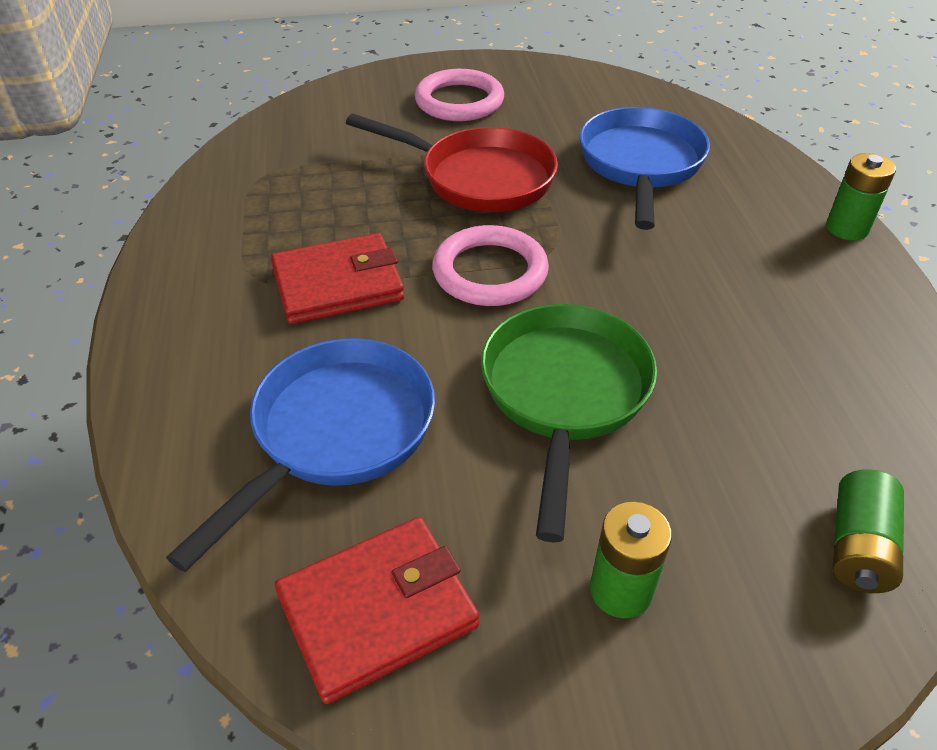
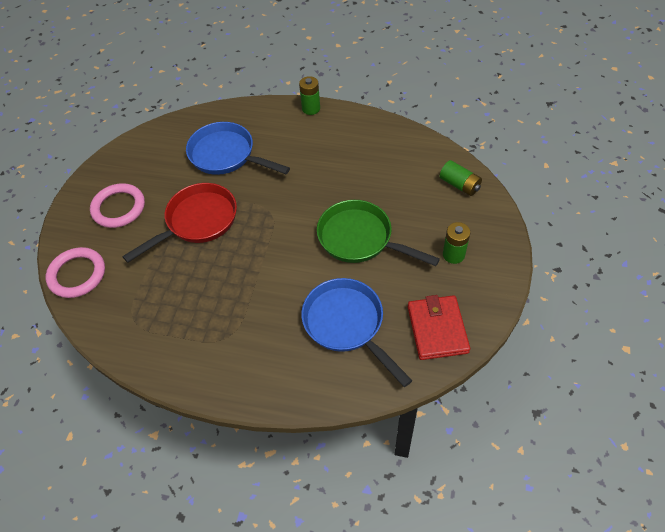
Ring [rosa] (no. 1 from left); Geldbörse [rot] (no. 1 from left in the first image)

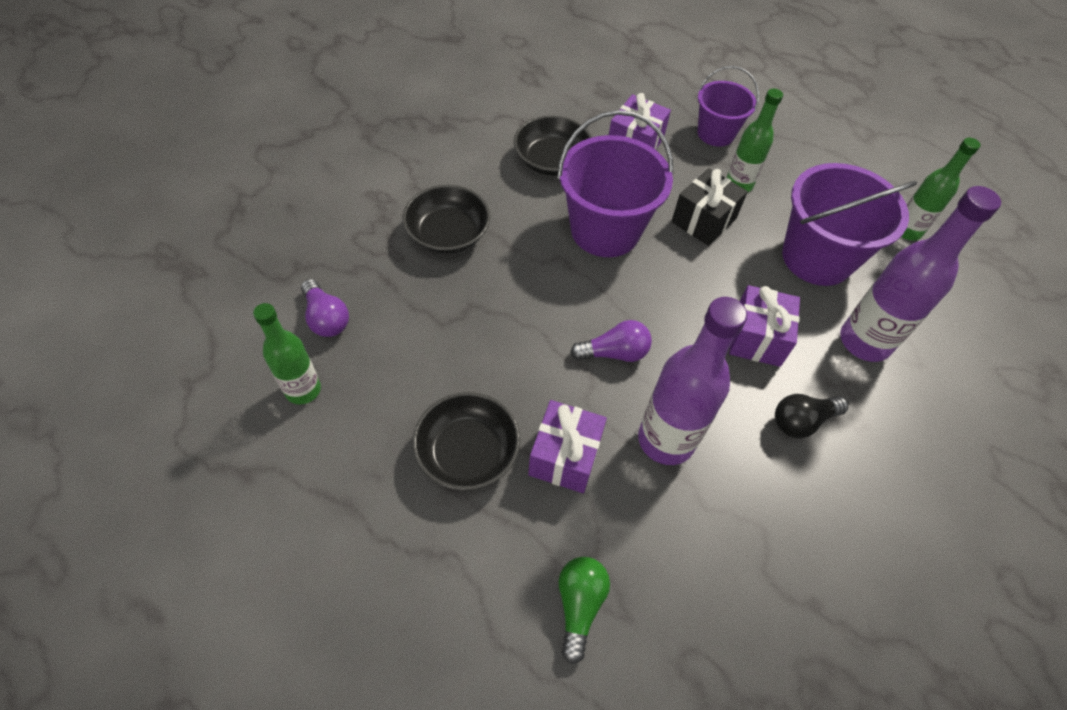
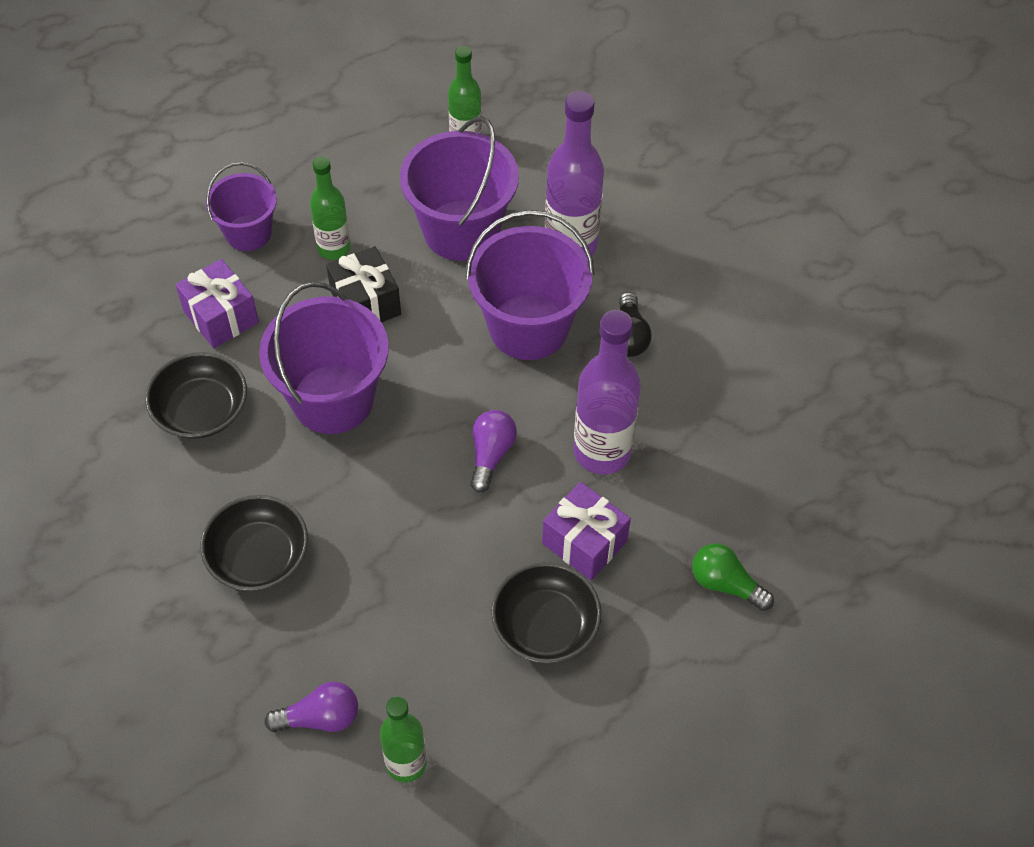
Eimer [lila] (no. 4 from left)

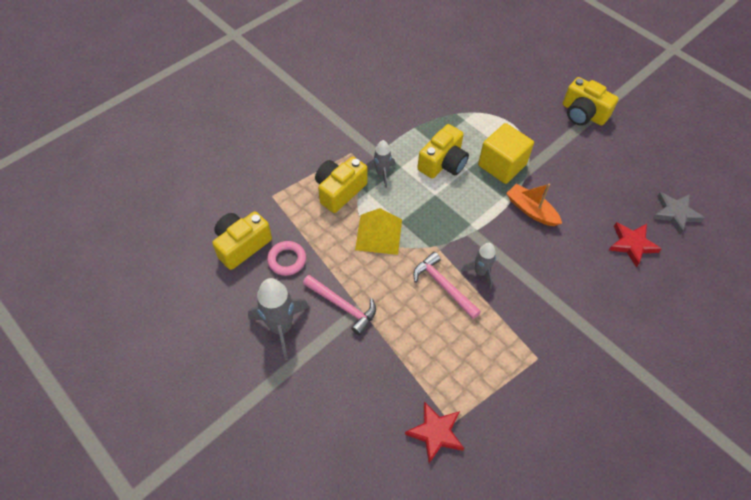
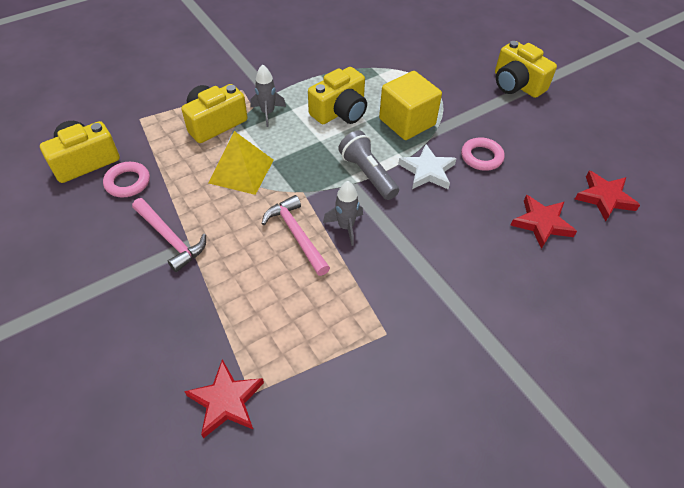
Taschenlampe [grau]; Stern [weiß]; Ring [rosa] (no. 2 from left); Stern [rot] (no. 3 from left); Rakete [grau] (no. 1 from left in the first image)

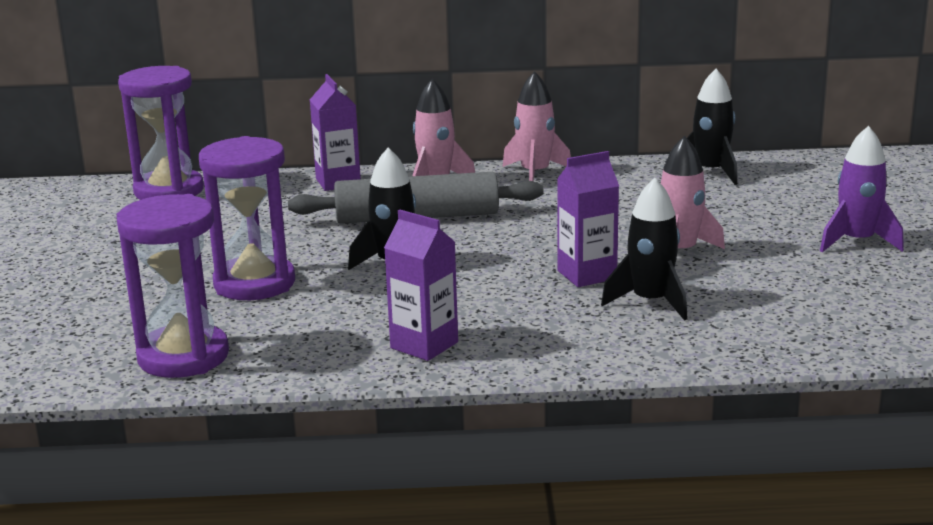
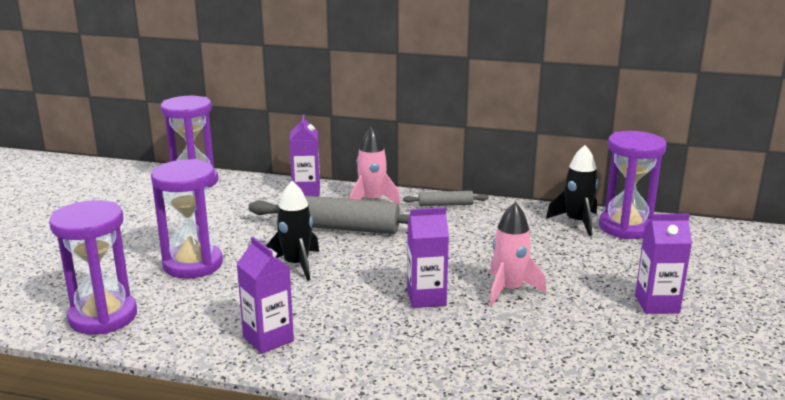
Nudelholz [grau] (no. 2 from left); Sanduhr [lila] (no. 4 from left); Getränkekarton [lila] (no. 4 from left); Rakete [schwarz] (no. 2 from left in the first image)

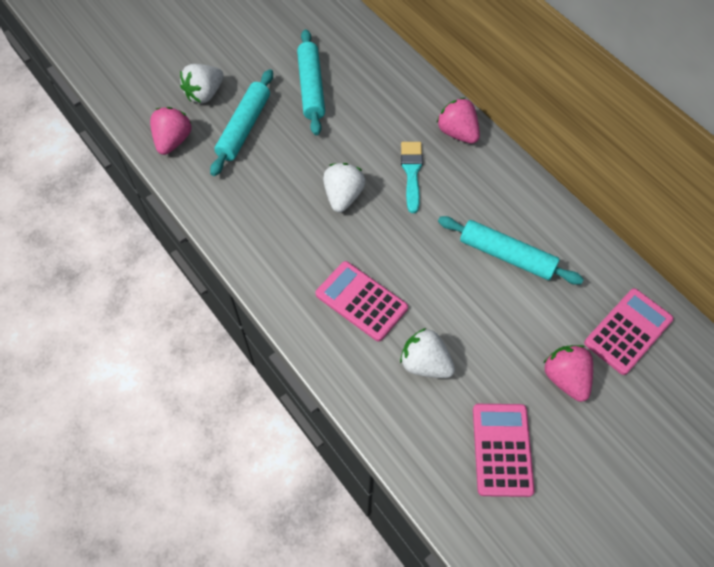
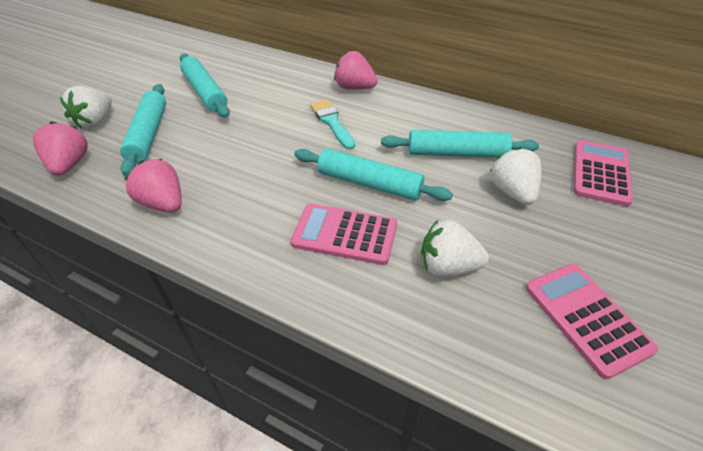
Erdbeere [rosa] (no. 2 from left); Nudelholz [türkis] (no. 3 from left); Erdbeere [weiß] (no. 3 from left)

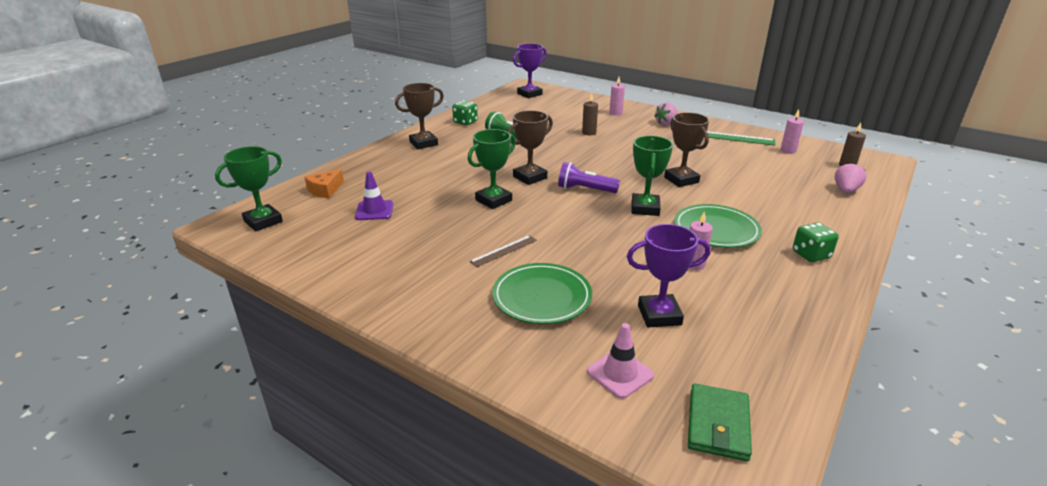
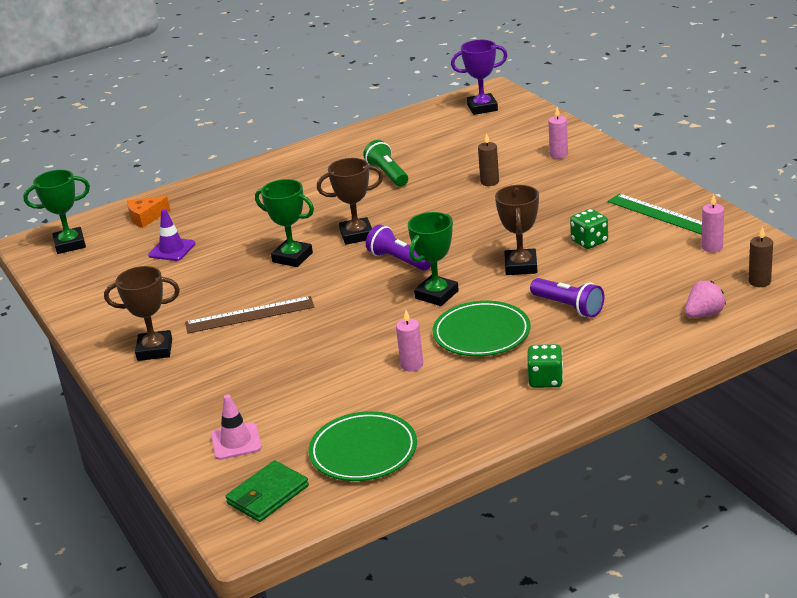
Pokal [braun] (no. 1 from left); Lineal [braun]; Pokal [grün] (no. 2 from left); Teller [grün] (no. 1 from left); Taschenlampe [lila] (no. 2 from left); Spielwürfel [grün] (no. 2 from left); Pokal [lila] (no. 2 from left in the first image); Erdbeere [rosa] (no. 1 from left in the first image)

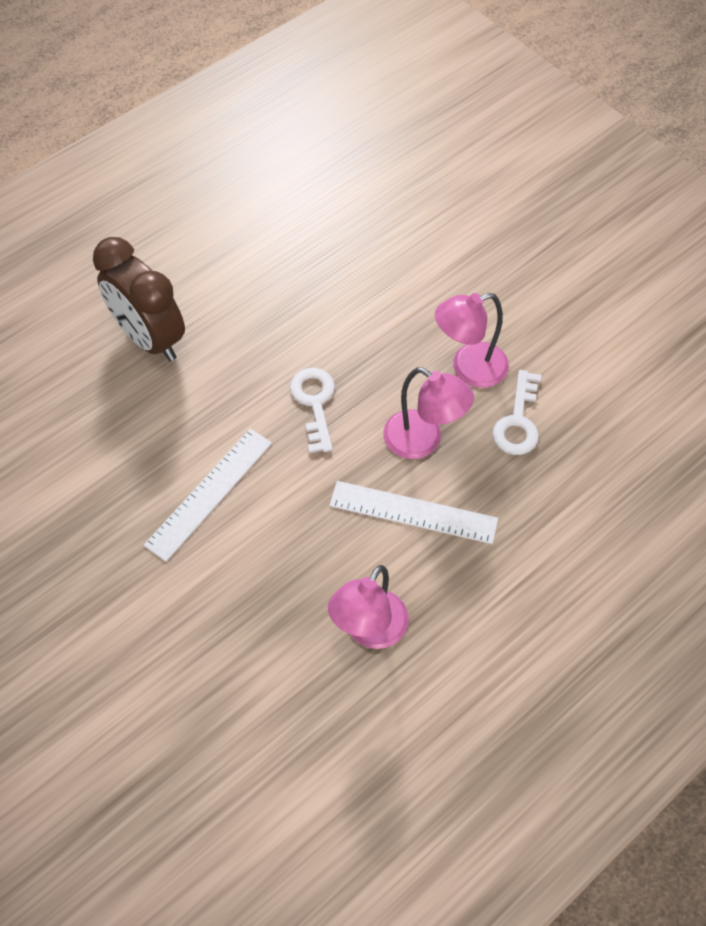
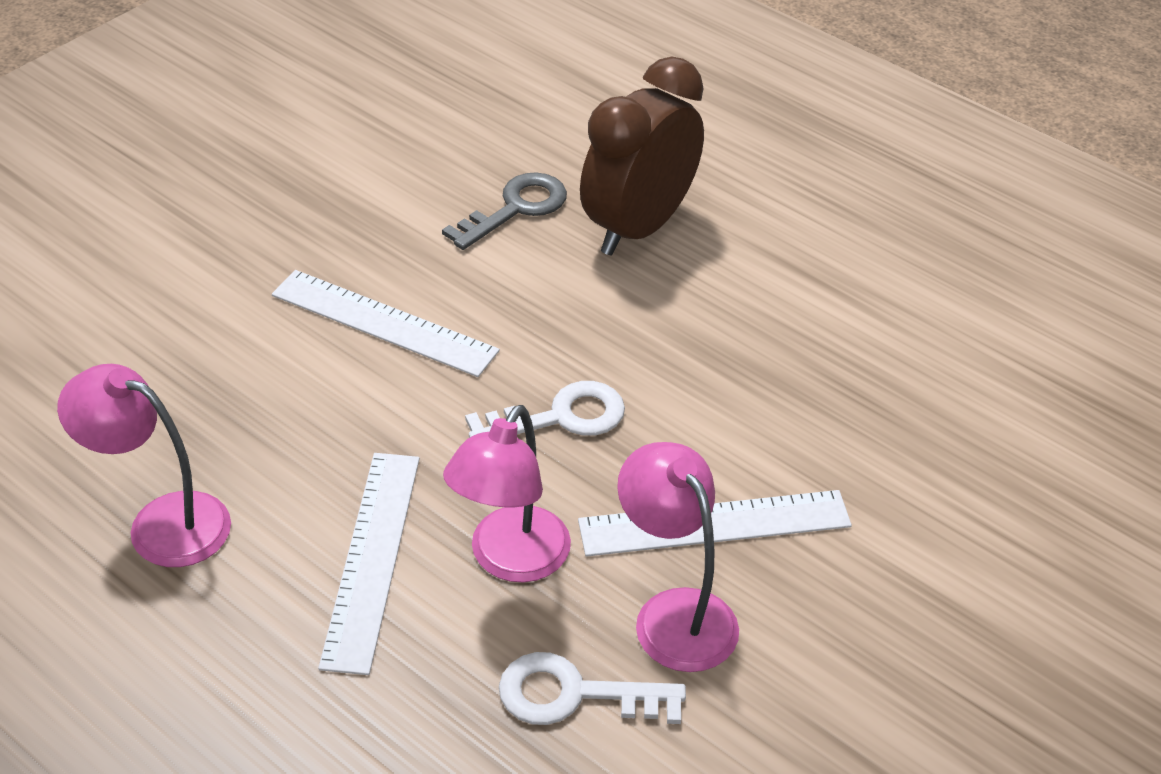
Schlüssel [grau]; Lineal [weiß] (no. 3 from left)

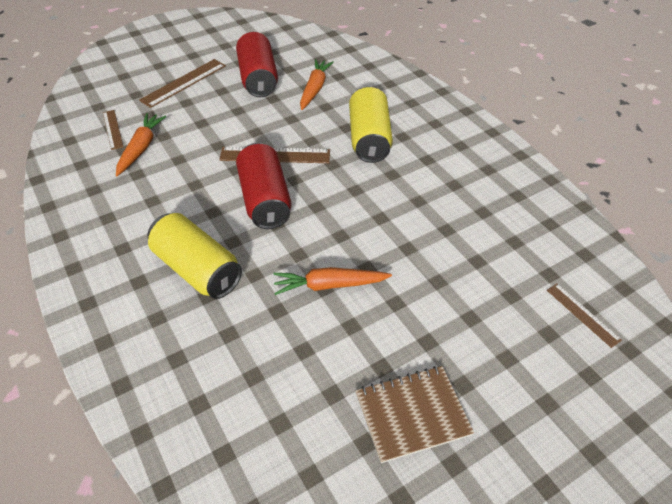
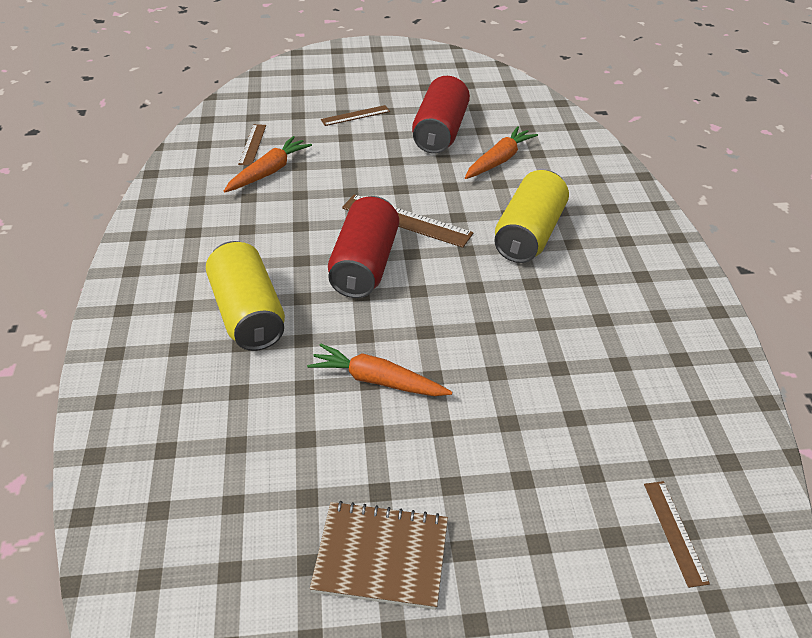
Lineal [braun] (no. 2 from left)

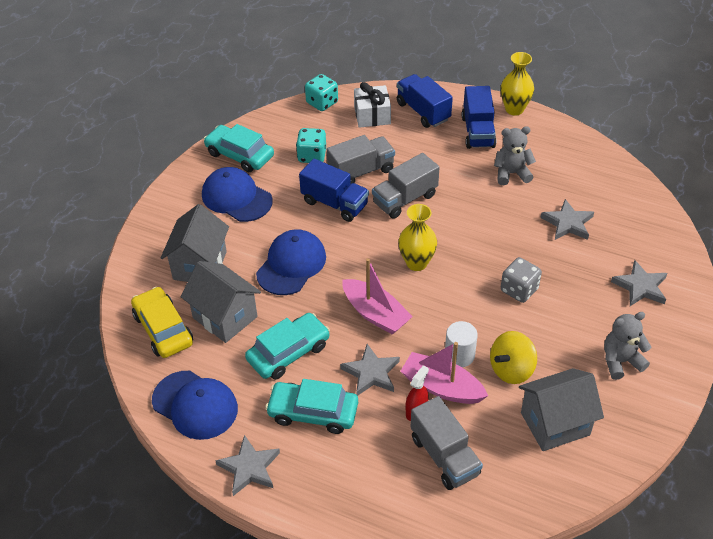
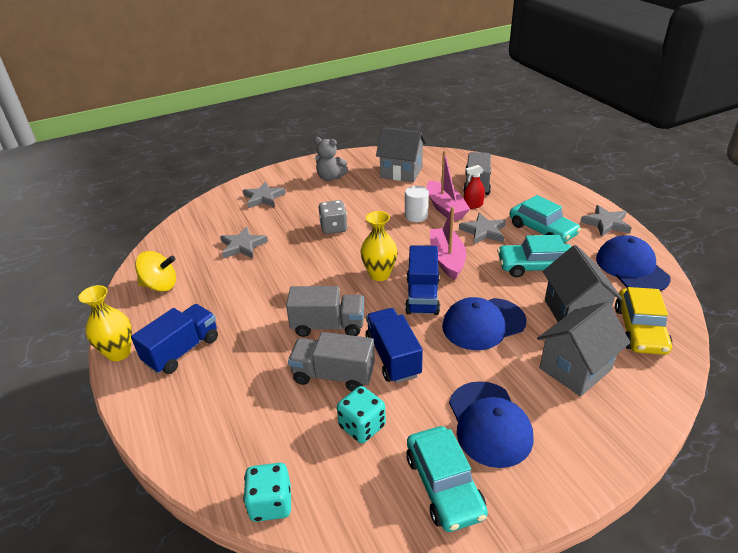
Kreisel [gelb]; Lastwagen [blau] (no. 3 from left); Geschenk [weiß]; Teddybär [grau] (no. 1 from left in the first image)

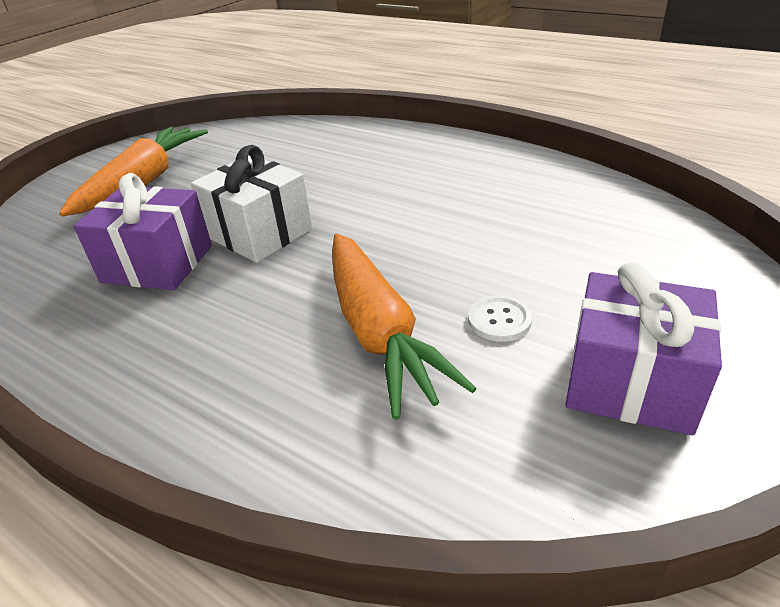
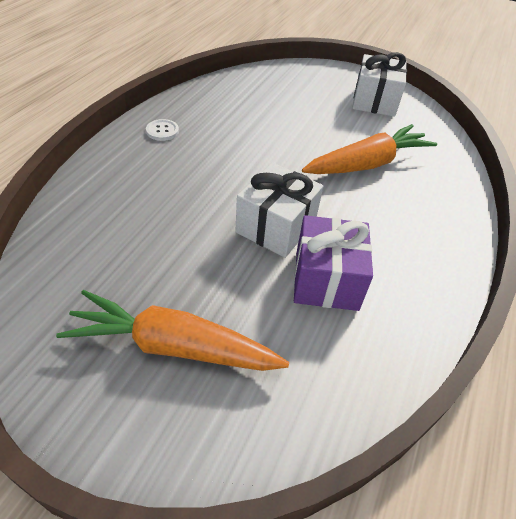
Knopf [weiß]; Geschenk [weiß] (no. 2 from left)

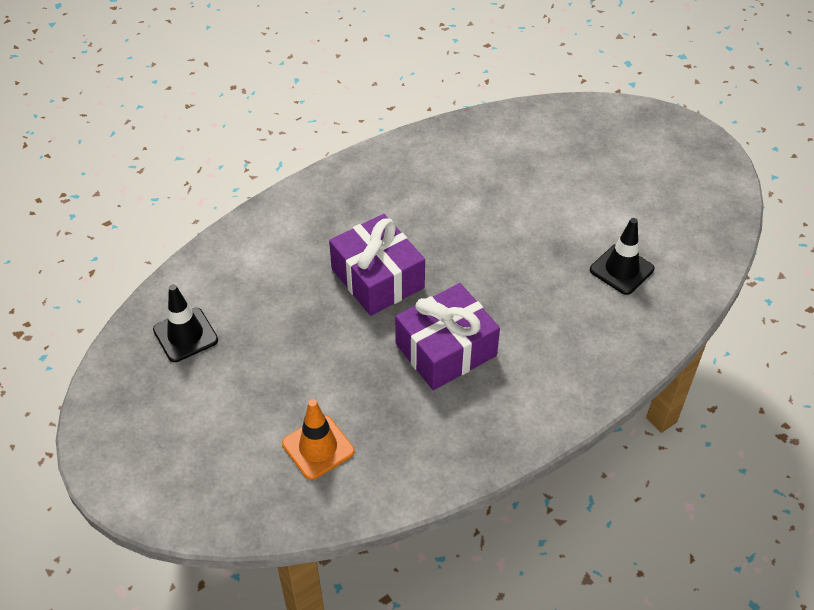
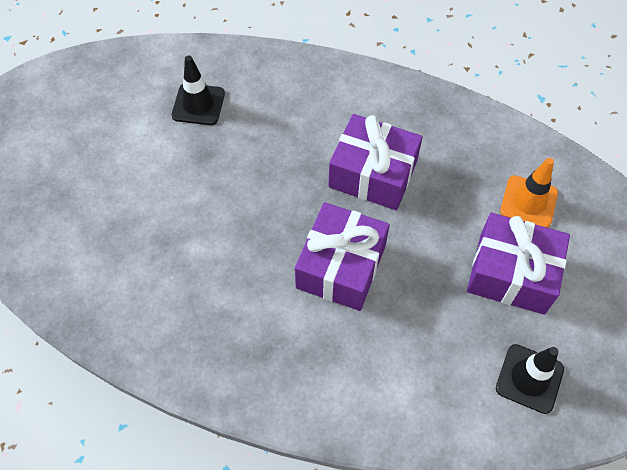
Geschenk [lila] (no. 3 from left)

